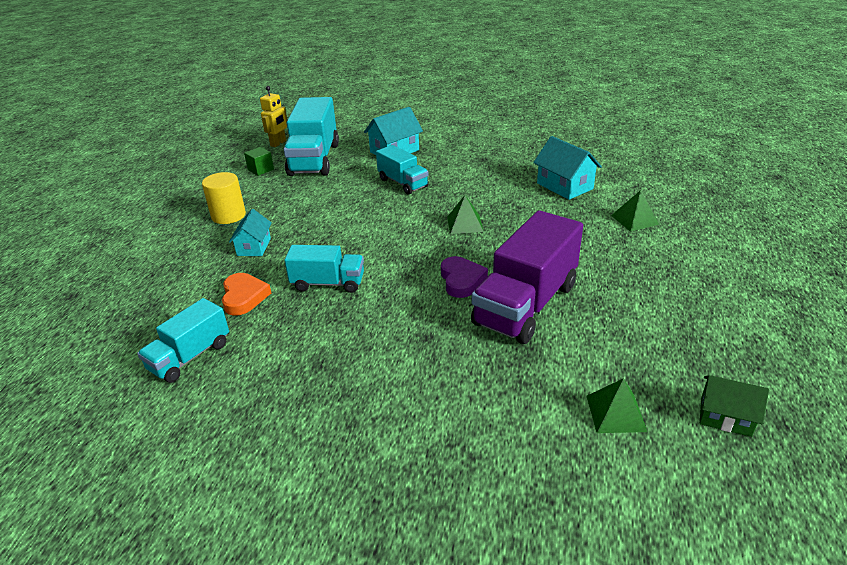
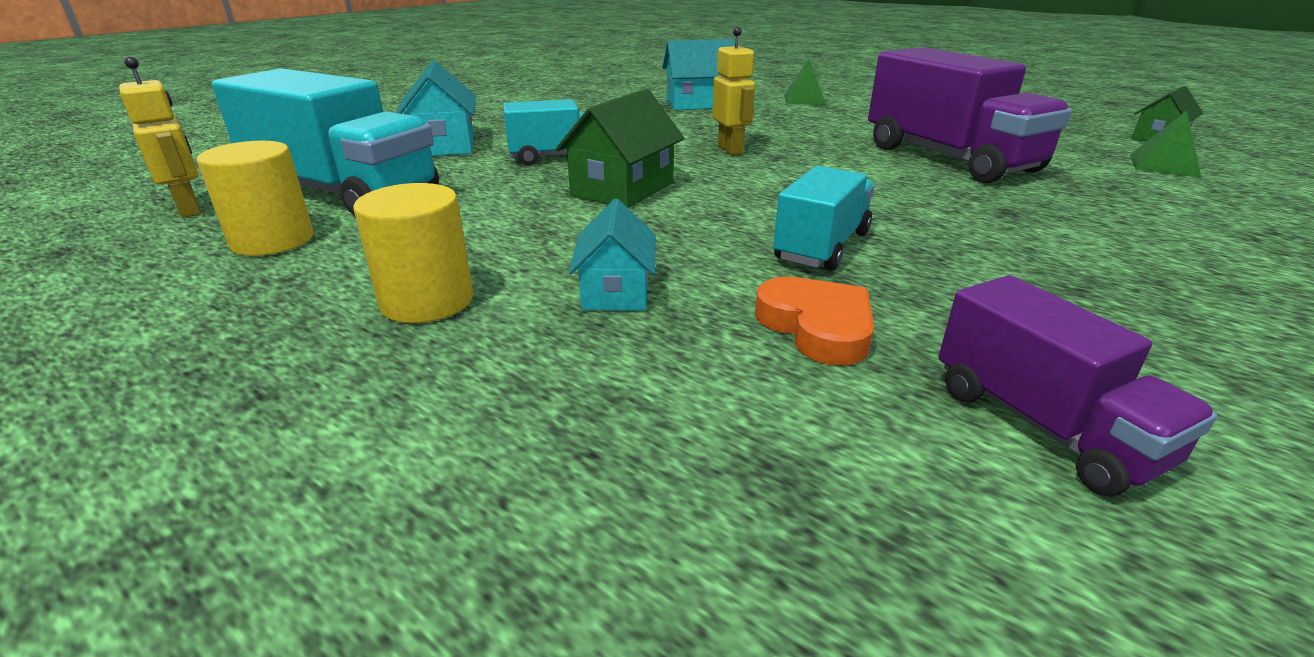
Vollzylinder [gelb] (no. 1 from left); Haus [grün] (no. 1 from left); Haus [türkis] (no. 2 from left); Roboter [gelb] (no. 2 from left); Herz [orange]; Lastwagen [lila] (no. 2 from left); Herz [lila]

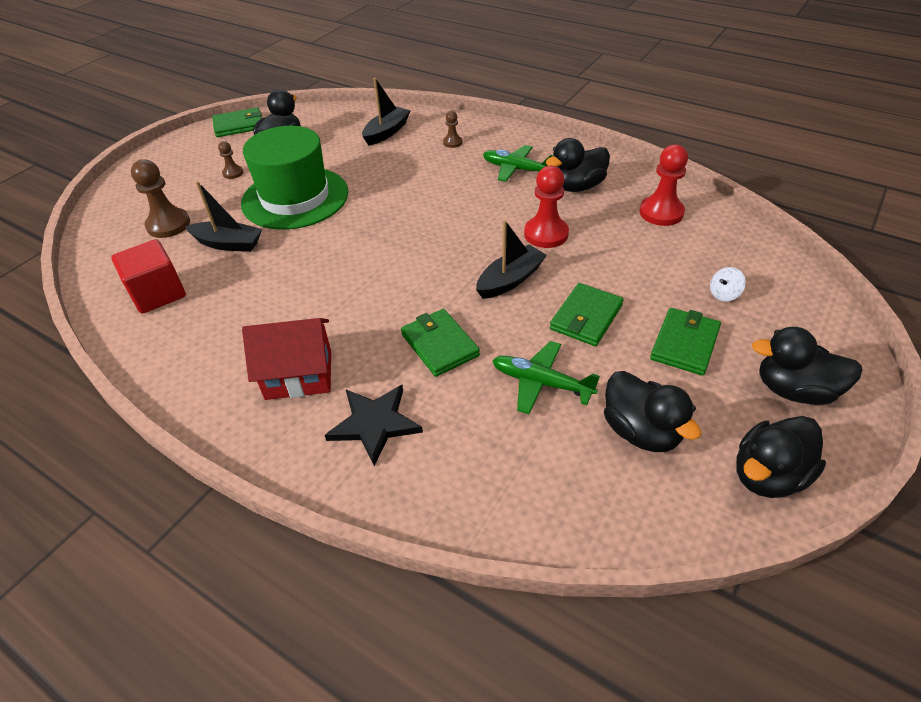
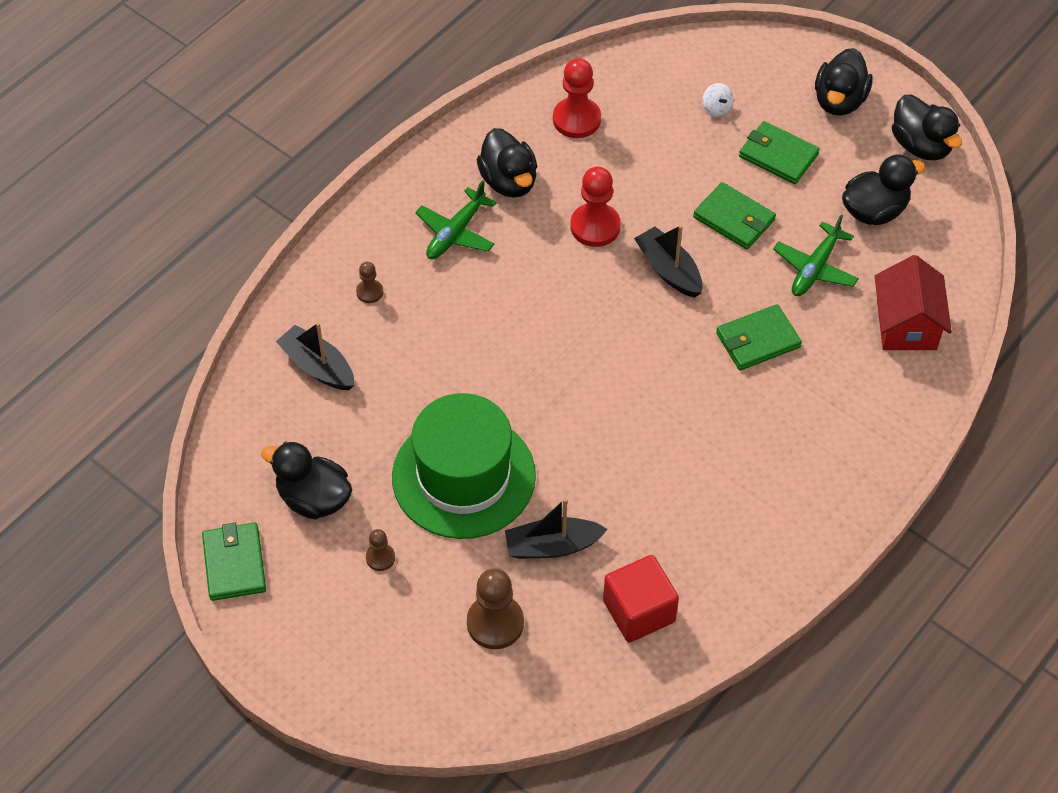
Boot [schwarz] (no. 2 from left); Haus [rot]; Stern [schwarz]

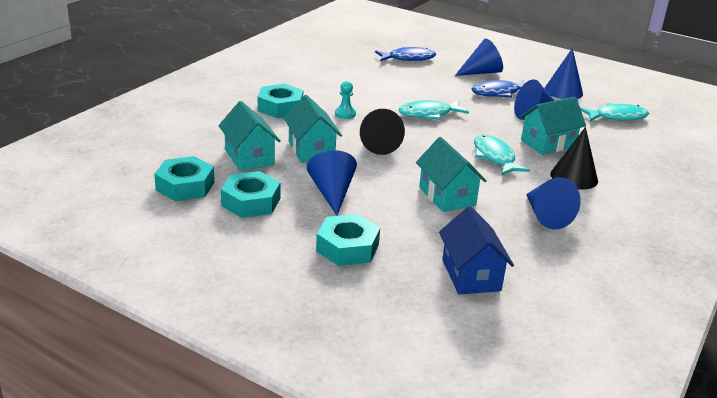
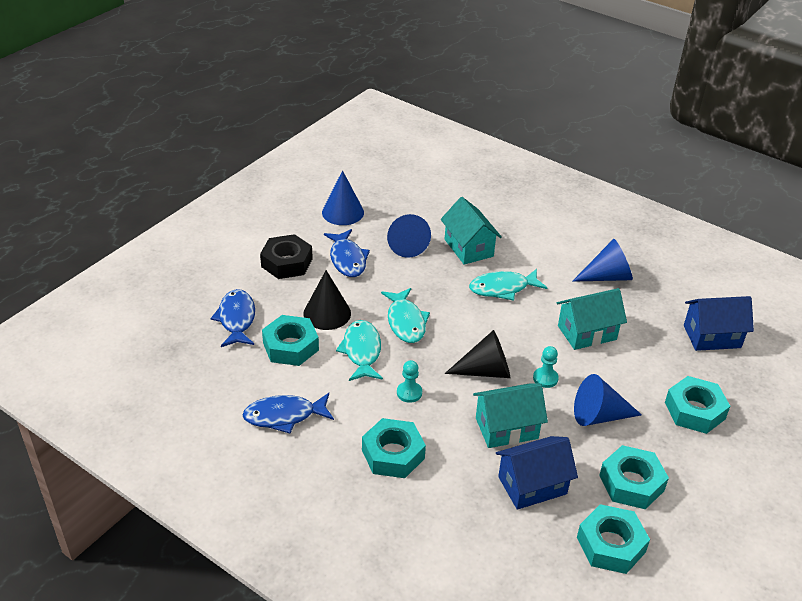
Fisch [blau] (no. 2 from left); Sechskantmutter [schwarz]; Sechskantmutter [türkis] (no. 1 from left); Kegel [schwarz] (no. 1 from left); Fisch [türkis] (no. 1 from left); Haus [blau] (no. 1 from left); Bauer [türkis] (no. 2 from left)

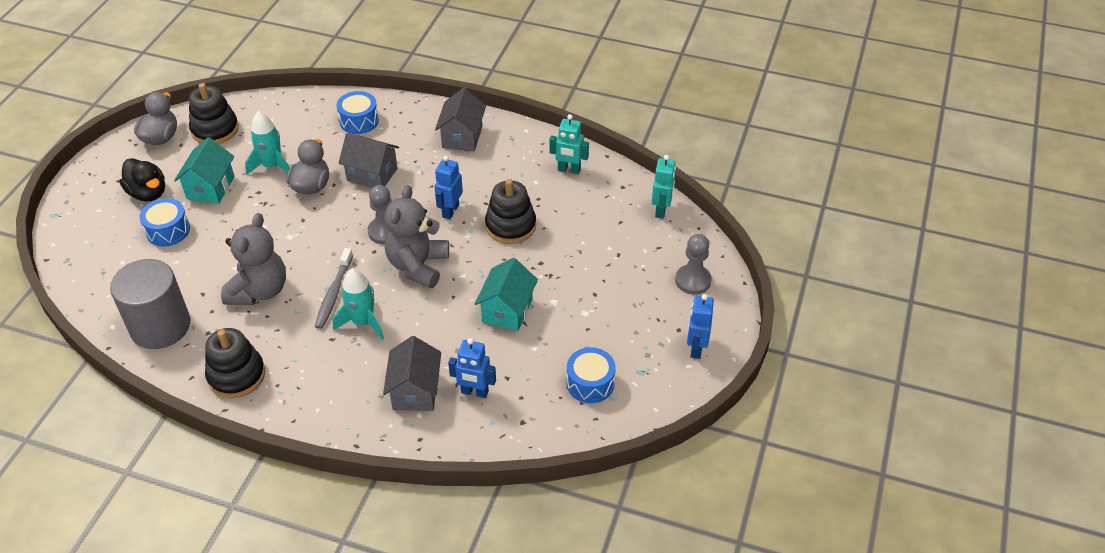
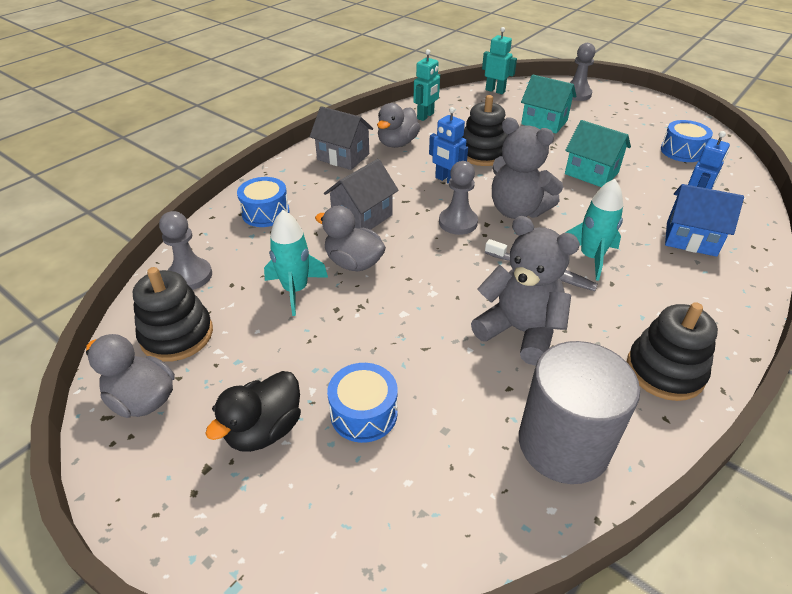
Bauer [grau] (no. 1 from left); Ente [schwarz]; Ente [grau] (no. 3 from left); Haus [türkis] (no. 1 from left); Haus [blau]; Roboter [blau] (no. 3 from left in the first image)

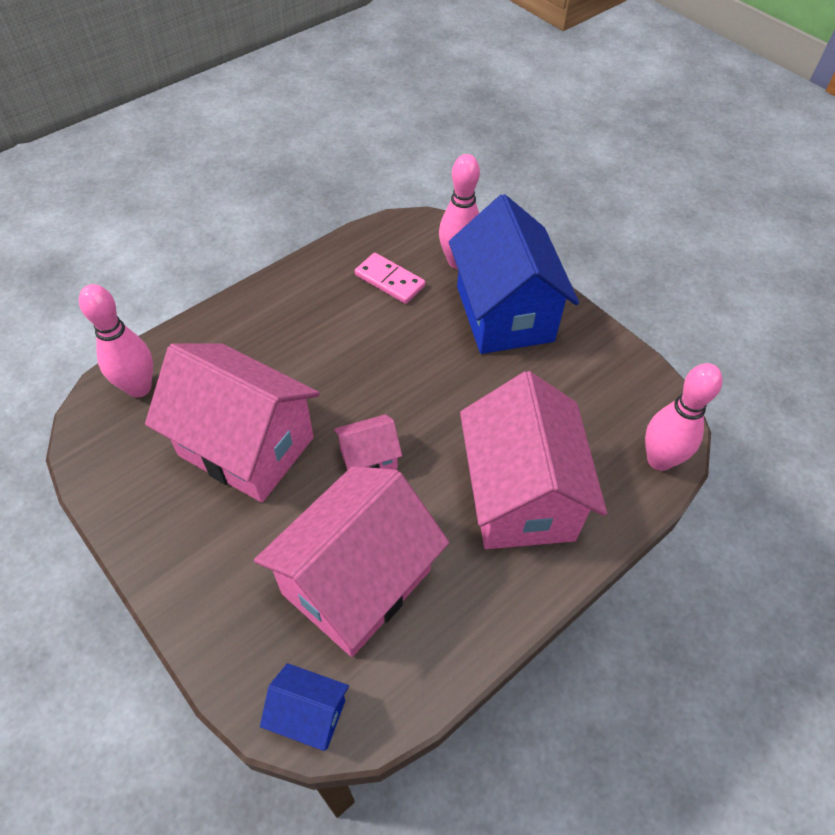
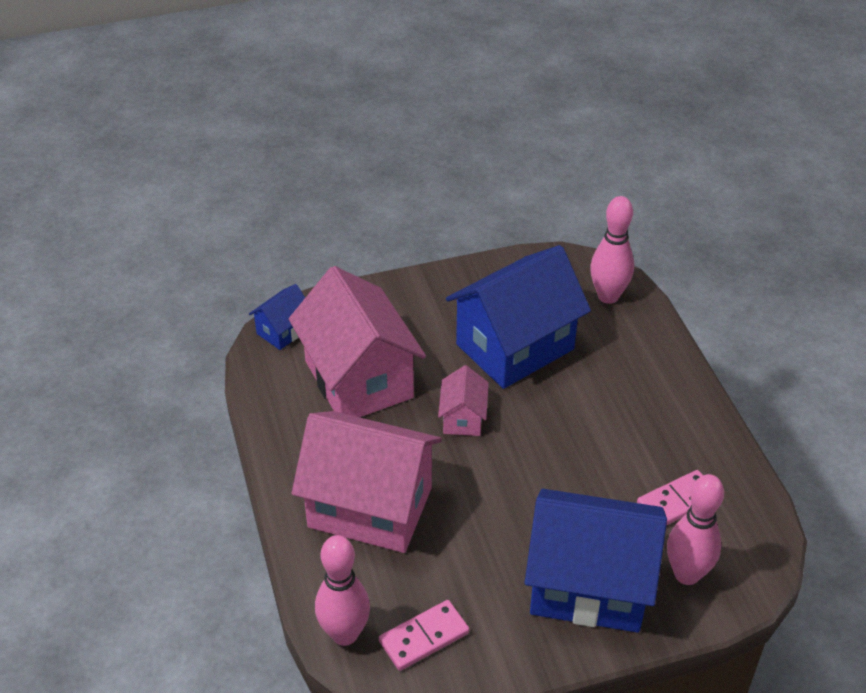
Dominostein [rosa] (no. 1 from left); Haus [blau] (no. 2 from left)

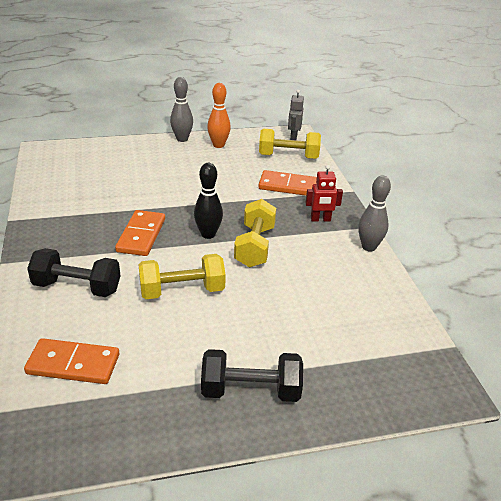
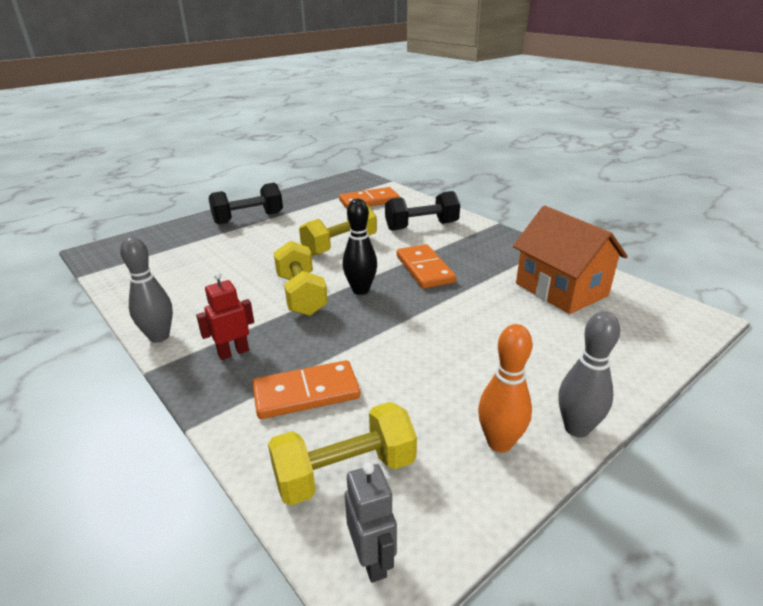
Haus [orange]

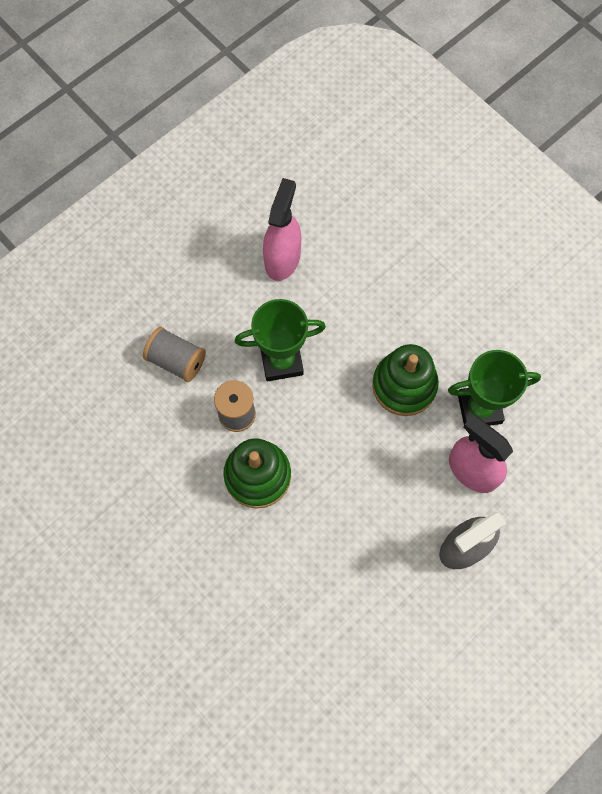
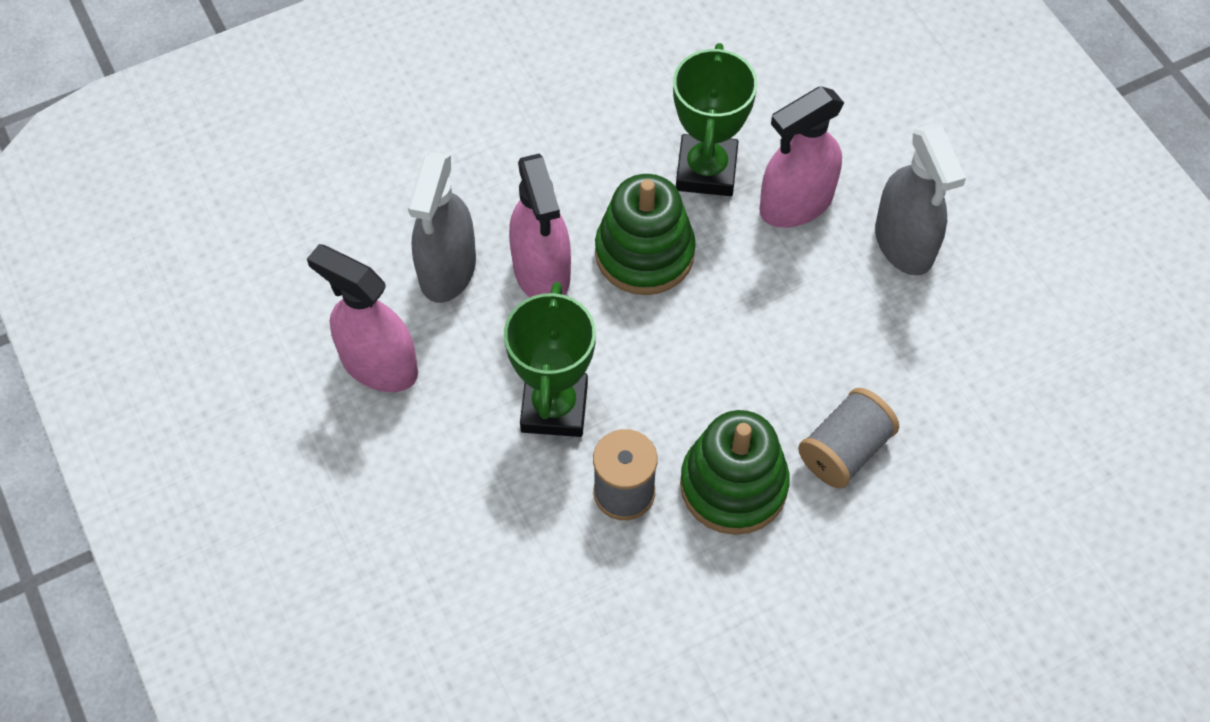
Sprühflasche [grau] (no. 1 from left); Sprühflasche [rosa] (no. 2 from left); Garnrolle [grau] (no. 2 from left)

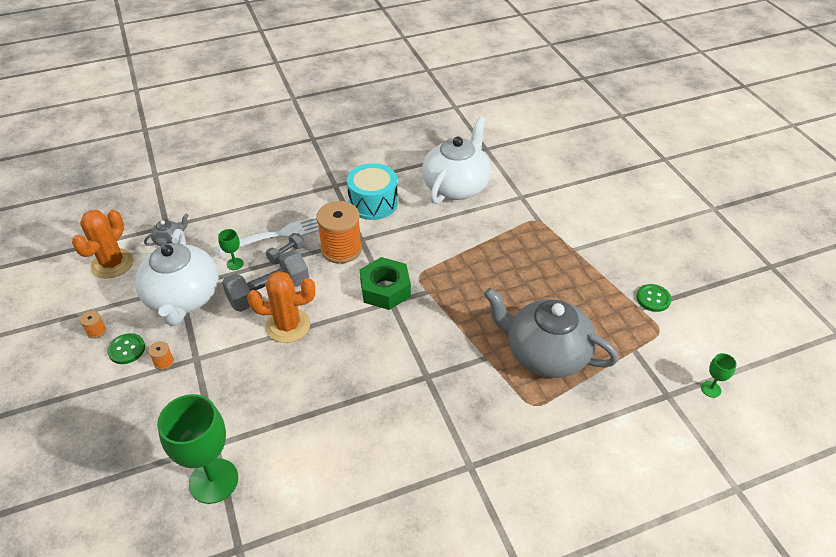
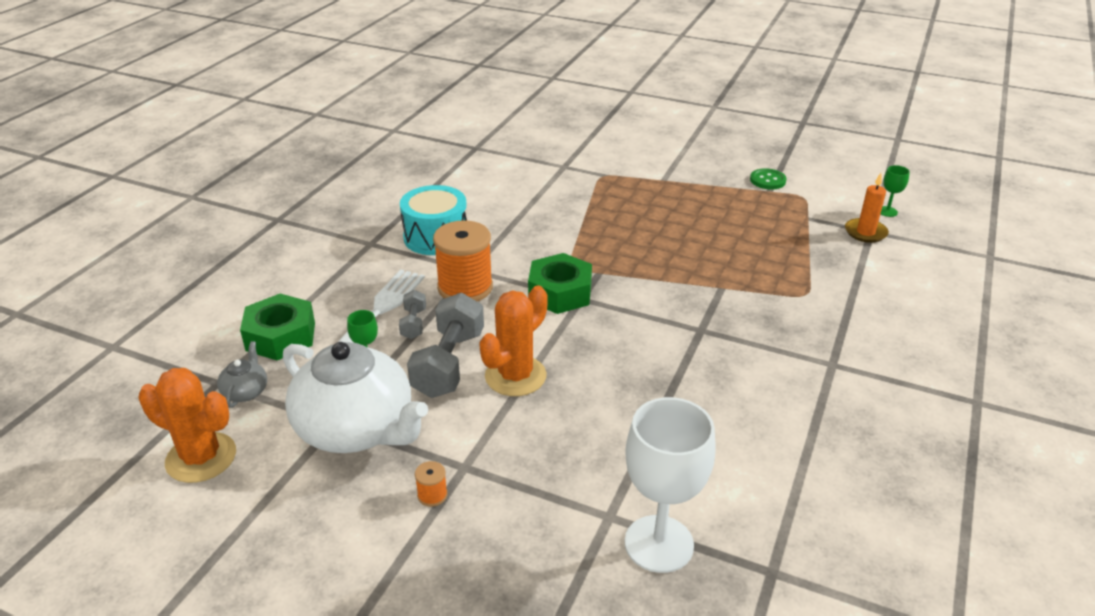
Kaktus [orange] (no. 1 from left); Sechskantmutter [grün] (no. 1 from left); Kelch [weiß]; Kerze [orange]; Garnrolle [orange] (no. 1 from left in the first image); Knopf [grün] (no. 1 from left in the first image); Teekanne [weiß] (no. 2 from left in the first image); Teekanne [grau] (no. 2 from left in the first image)

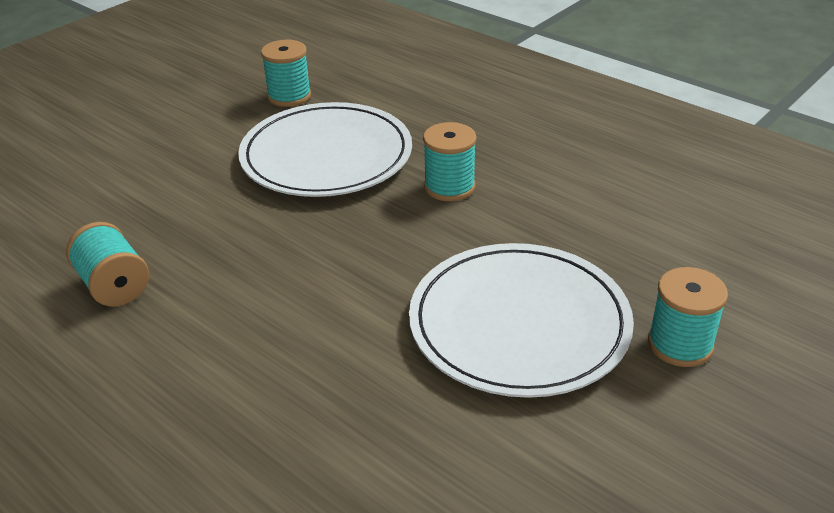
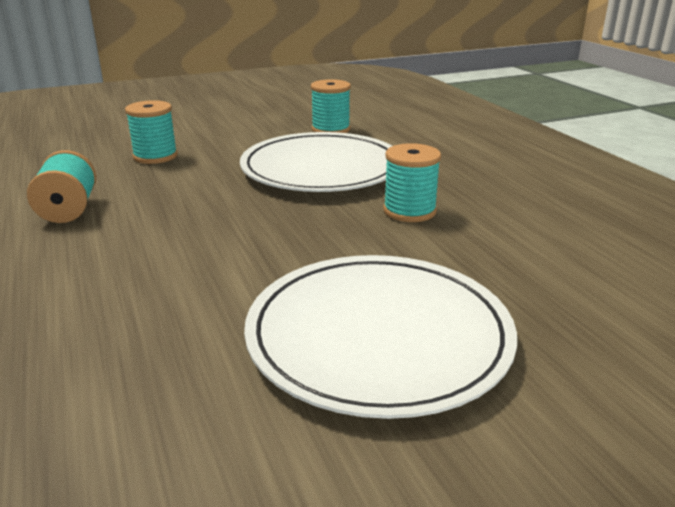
Garnrolle [türkis] (no. 2 from left)

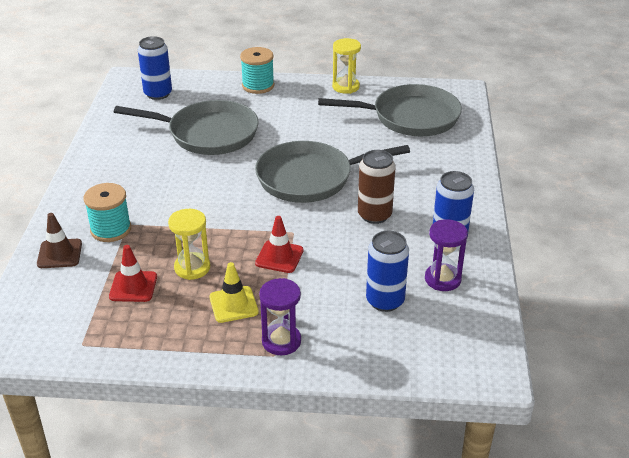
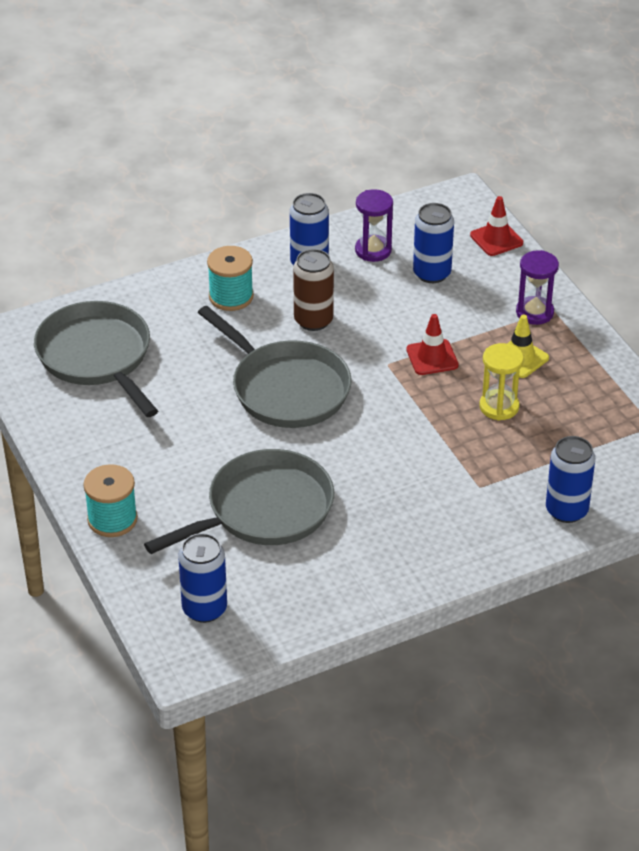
Pfanne [grau] (no. 2 from left); Garnrolle [türkis] (no. 2 from left); Leitkegel [rot] (no. 2 from left); Dose [blau] (no. 4 from left); Sanduhr [gelb] (no. 2 from left in the first image)

